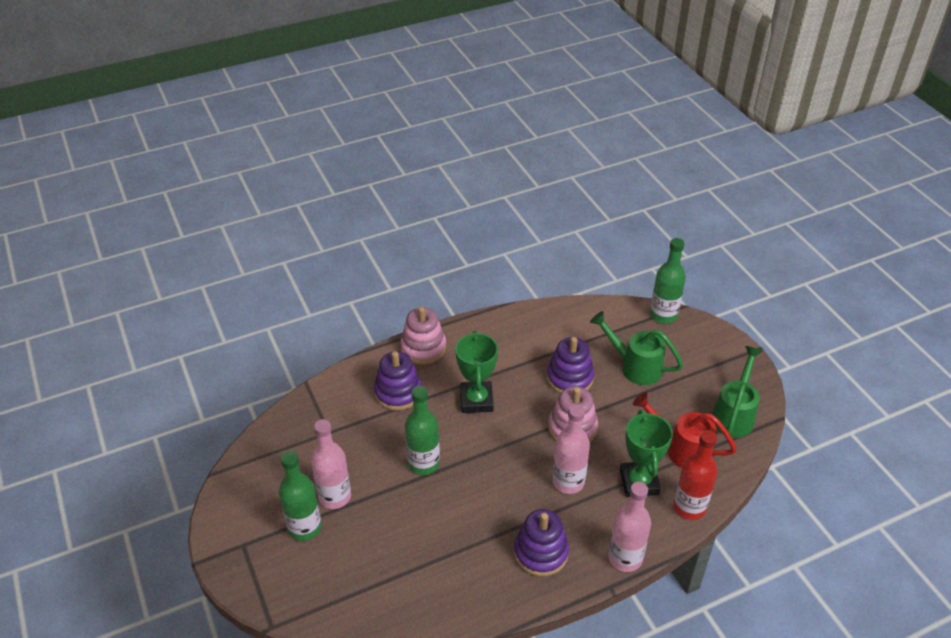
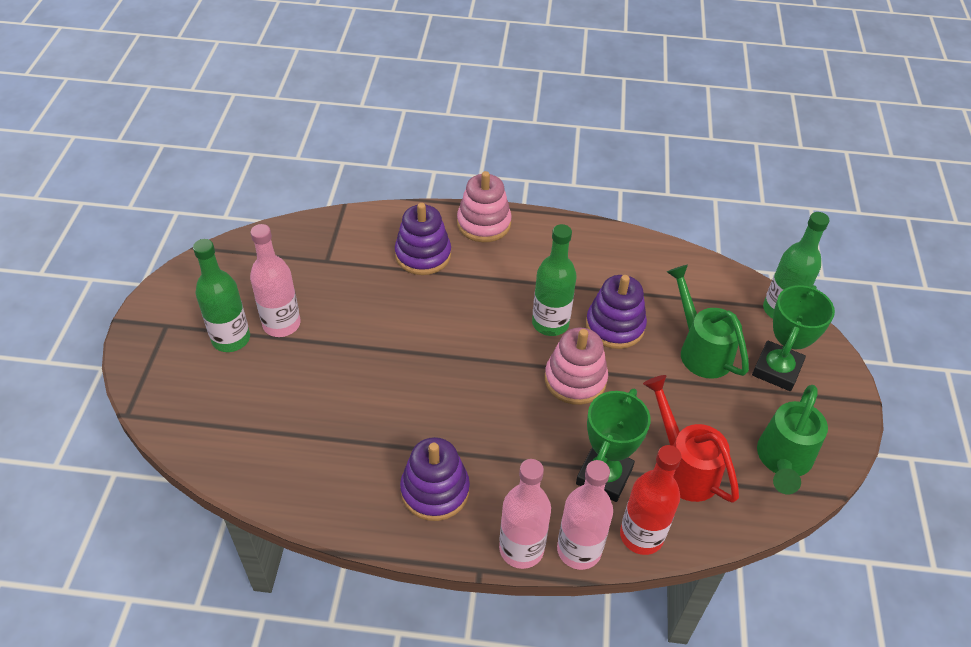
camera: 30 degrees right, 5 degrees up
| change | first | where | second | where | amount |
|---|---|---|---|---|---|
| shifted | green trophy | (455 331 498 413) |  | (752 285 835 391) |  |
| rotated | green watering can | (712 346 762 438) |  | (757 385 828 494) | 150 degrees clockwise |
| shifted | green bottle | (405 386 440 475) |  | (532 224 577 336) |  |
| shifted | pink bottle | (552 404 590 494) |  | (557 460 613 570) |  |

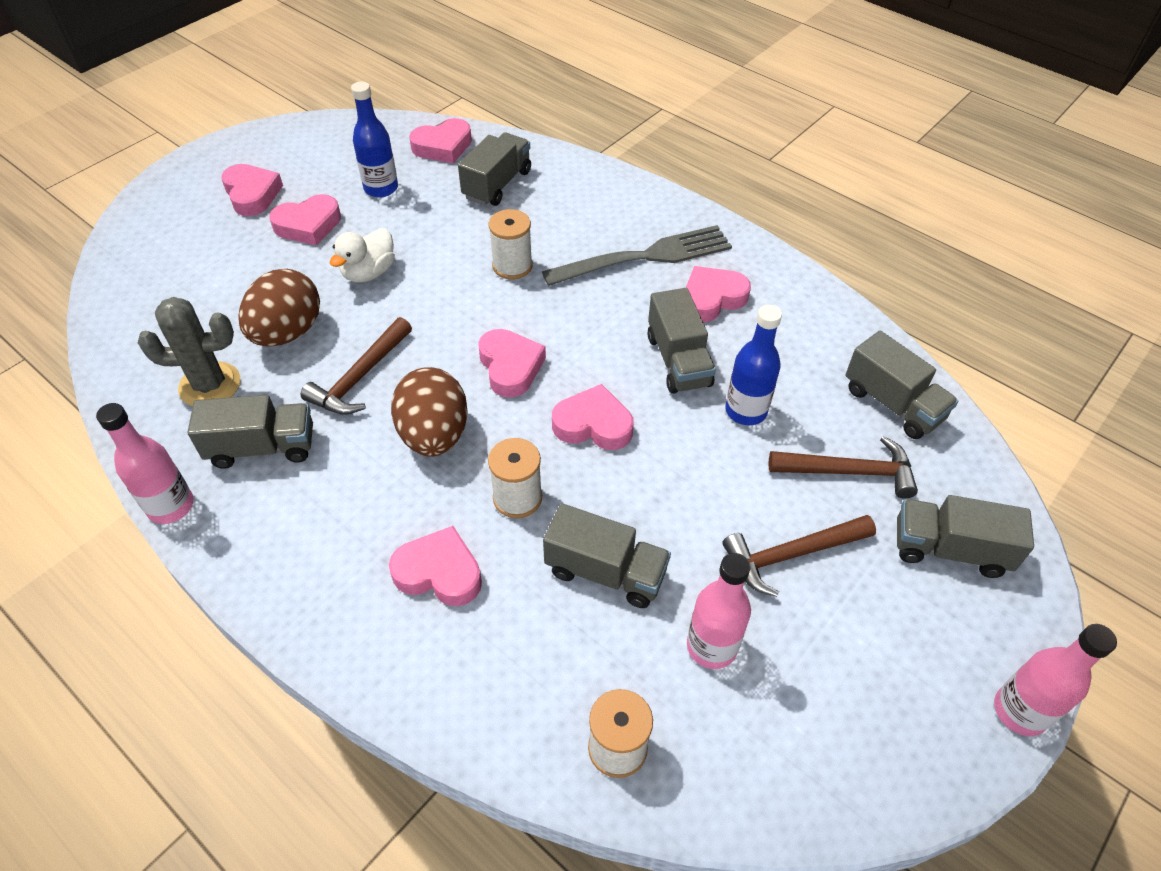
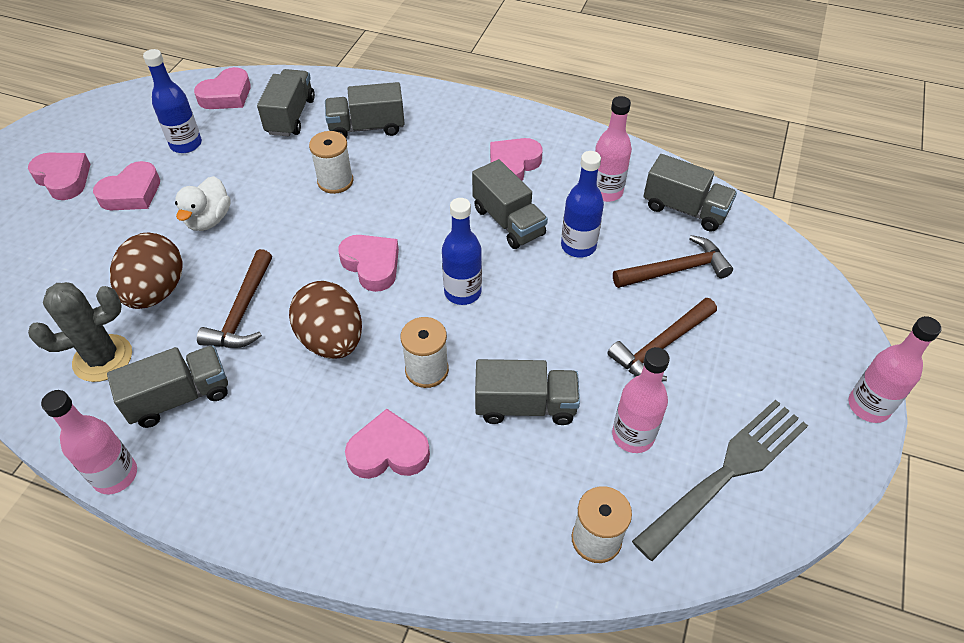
camera: 20 degrees left, 0 degrees up
| change | first | where | second | where | amount |
|---|---|---|---|---|---|
| shifted | grey fork | (542 225 732 286) |  | (632 400 808 561) |  |
| swapped | pink heart | (552 384 634 450) | blue bottle | (442 198 482 305) |  |
| shifted | grey truck | (897 495 1034 578) |  | (325 82 405 138) |  |
| new |  |  | pink bottle | (595 96 632 202) |  |

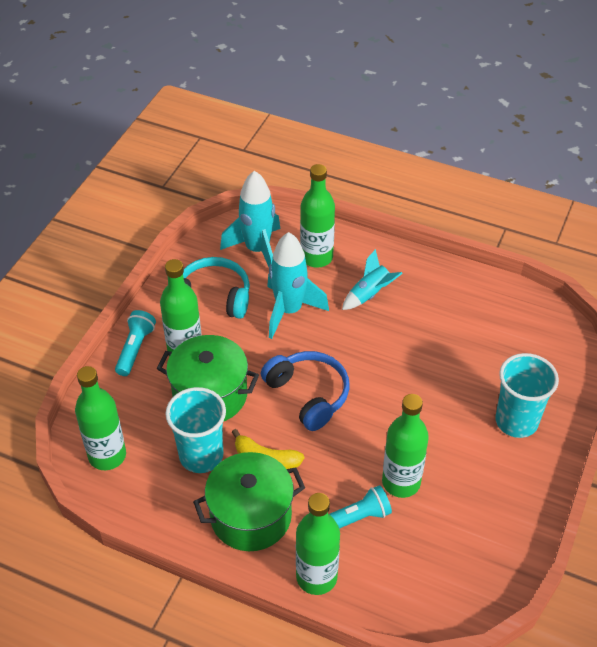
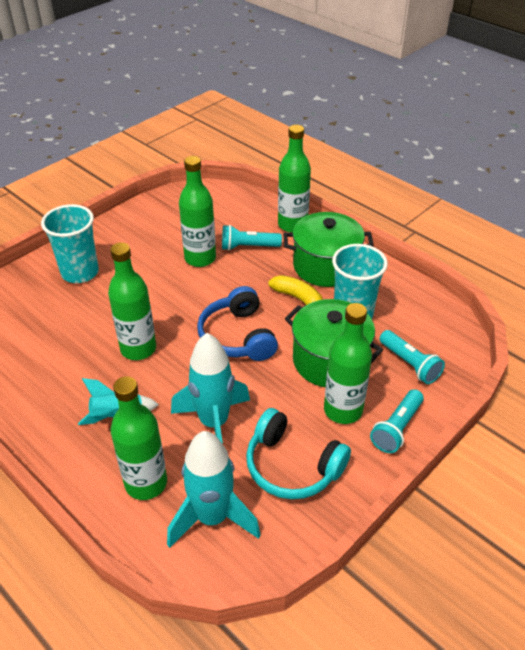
camera: 160 degrees left, 5 degrees down
| change | first | where | second | where | amount |
|---|---|---|---|---|---|
| shifted | green bottle | (75 366 126 470) |  | (108 242 156 360) |  |
| new |  |  | turquoise flashlight | (380 330 445 384) |  |

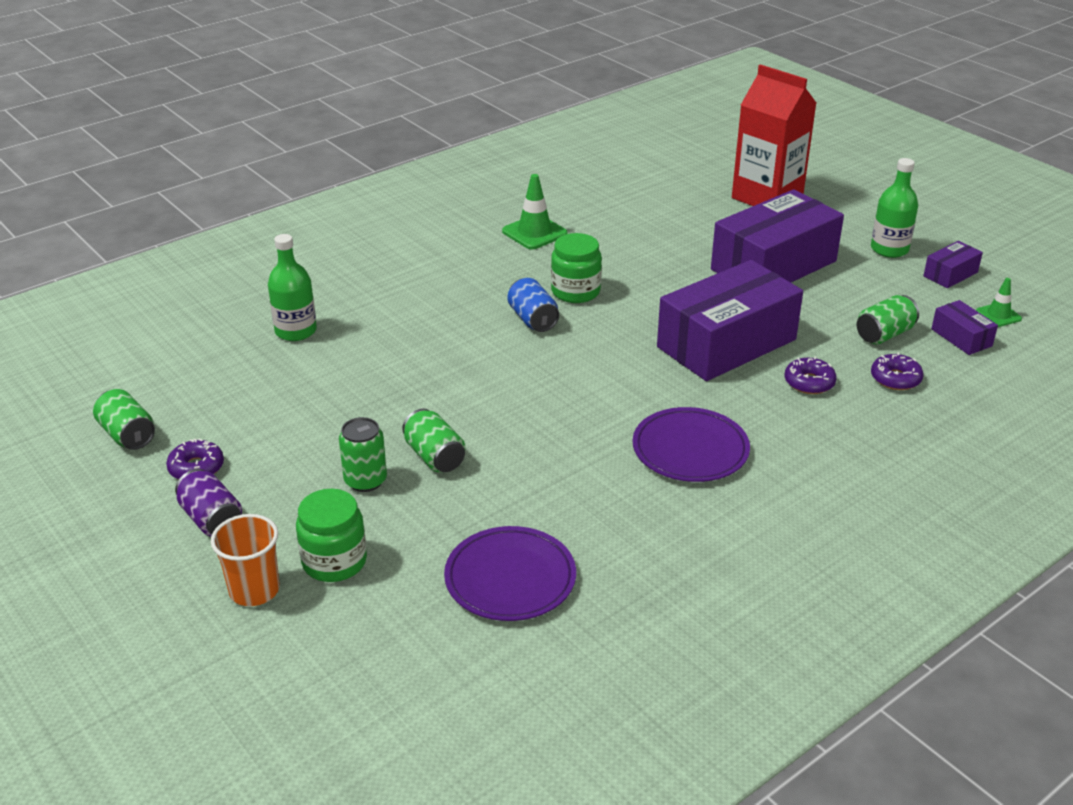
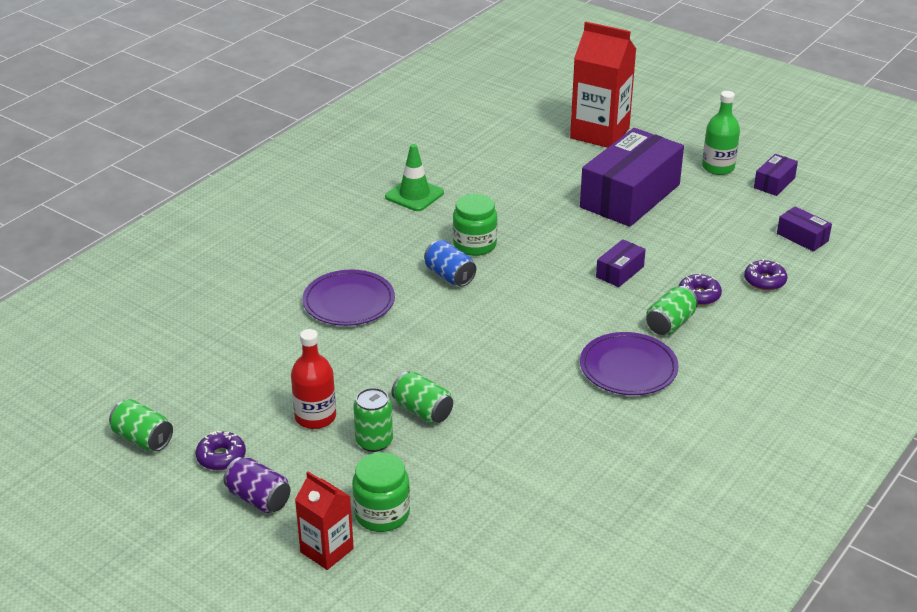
camera: 15 degrees left, 0 degrees up
| change | first | where | second | where | amount |
|---|---|---|---|---|---|
| gone | green bottle | (268 234 317 341) |  |  |  |
| scaled | purple box | (657 260 803 381) |  | (596 239 646 287) | x0.44 |
| gone | green traffic cone | (976 278 1022 327) |  |  |  |
| shifted | green can | (857 295 919 344) |  | (646 286 698 335) |  |
| swapped | orange cup | (211 514 280 606) | red carton | (295 471 354 570) |  |
| shifted | purple plate | (444 526 576 621) |  | (302 270 395 326) |  |
| new |  |  | red bottle | (291 329 336 429) |  |

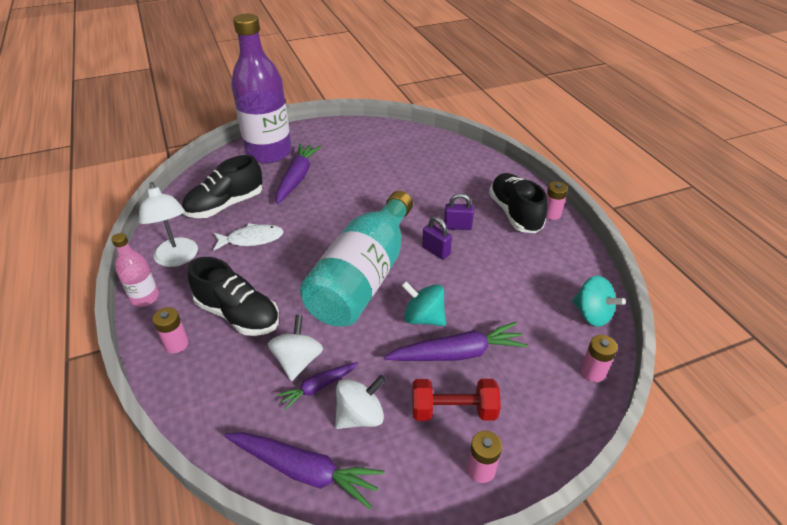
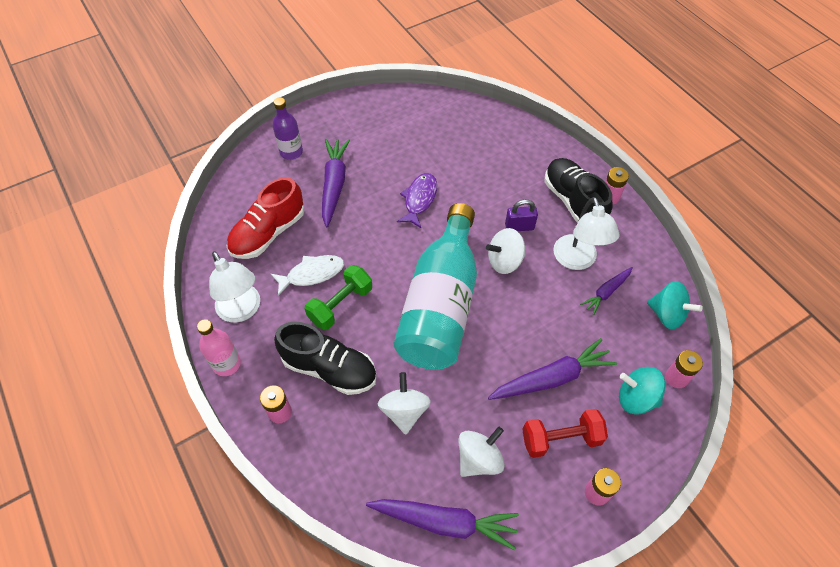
camera: 10 degrees left, 15 degrees up
| change | first | where | second | where | amount |
|---|---|---|---|---|---|
| scaled | purple bottle | (231 13 292 163) |  | (273 97 303 160) | x0.45 |
| repainted | black shoe | (182 155 263 218) | red shoe | (227 177 304 259) |  |
| swapped | purple padlock | (422 216 452 259) | white spinning top | (486 228 526 274) |  |
| shifted | turquoise spinning top | (401 281 446 326) |  | (619 367 665 414) |  |
| shifted | purple carrot | (276 362 358 410) |  | (580 267 633 315) |  |
| new |  |  | purple fish | (397 173 437 228) |  |
| new |  |  | white lamp | (553 197 620 270) |  |
| new |  |  | green dumbbell | (305 265 372 330) |  |

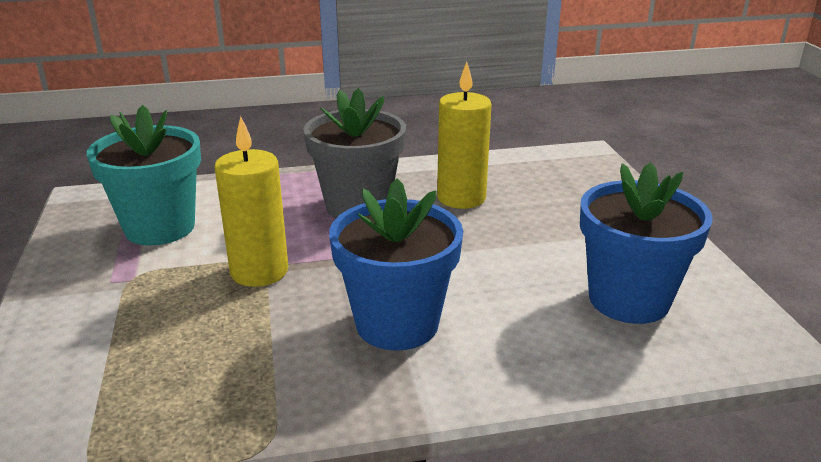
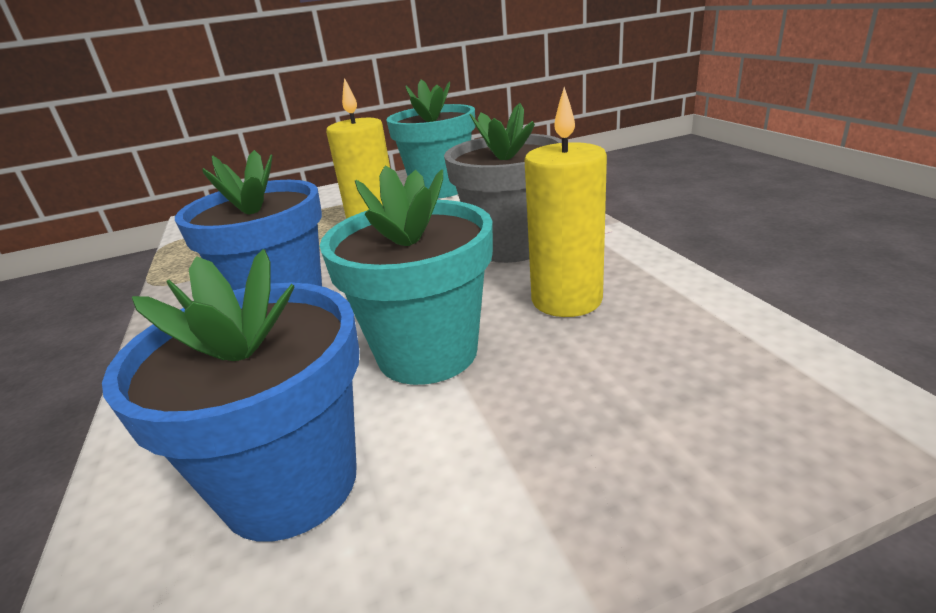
camera: 85 degrees right, 0 degrees up
| change | first | where | second | where | amount |
|---|---|---|---|---|---|
| new |  |  | turquoise flower pot | (320 166 493 385) |  |

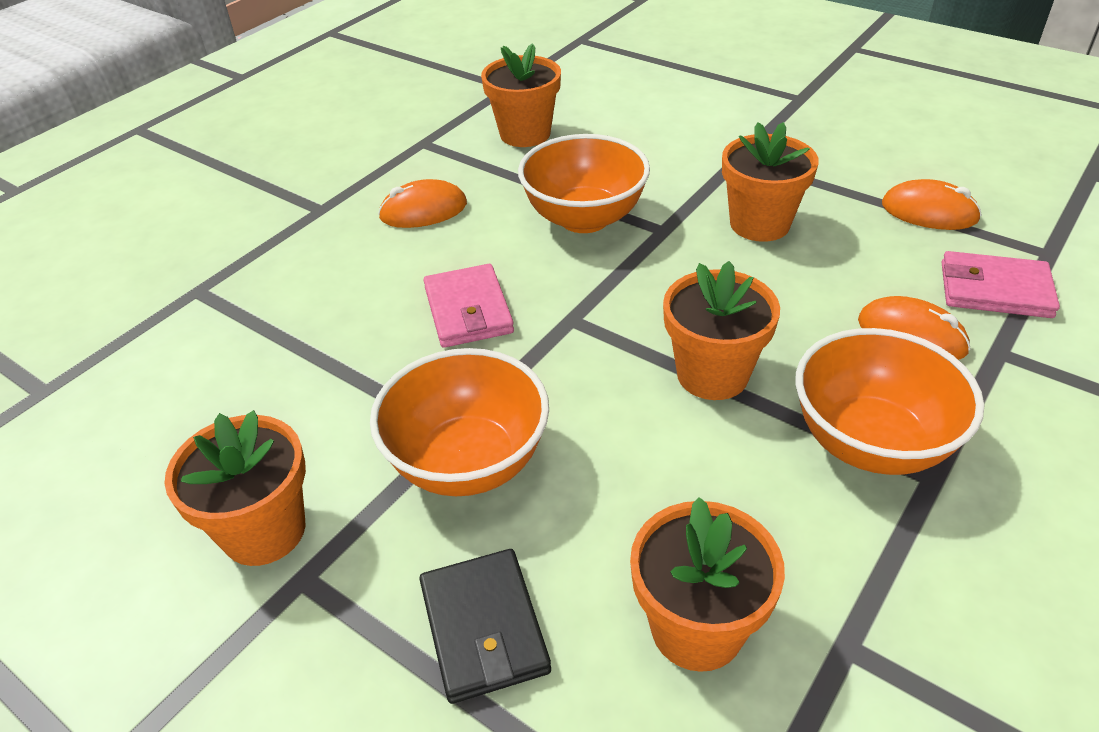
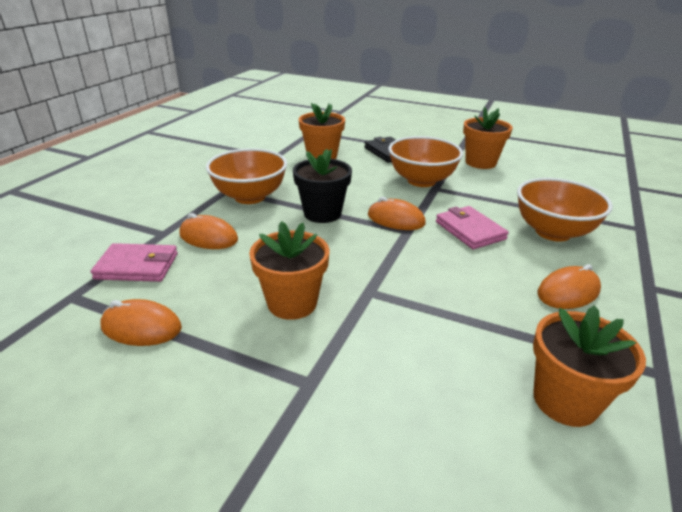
camera: 165 degrees right, 10 degrees down
| change | first | where | second | where | amount |
|---|---|---|---|---|---|
| shifted | orange bowl | (518 134 650 233) |  | (517 178 613 242) |  |
| repainted | orange flower pot | (663 261 780 400) | black flower pot | (293 149 352 223) |  |
| new |  |  | orange mouse | (368 197 426 230) |  |

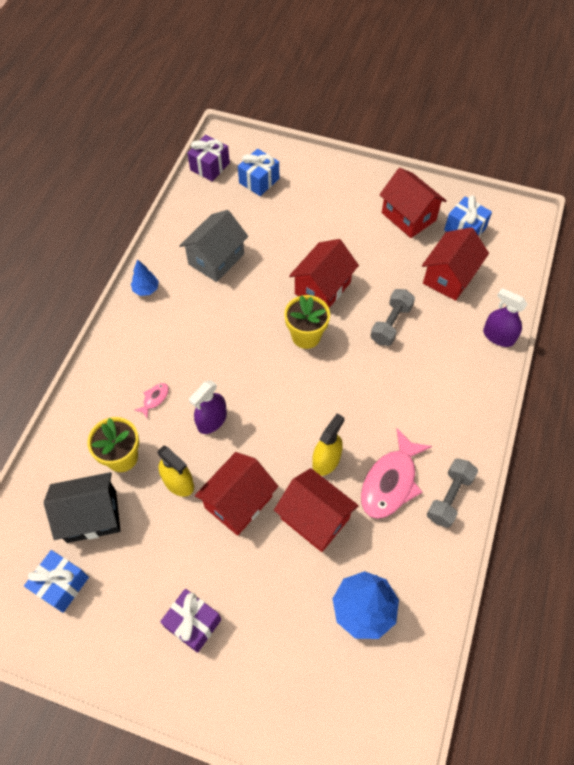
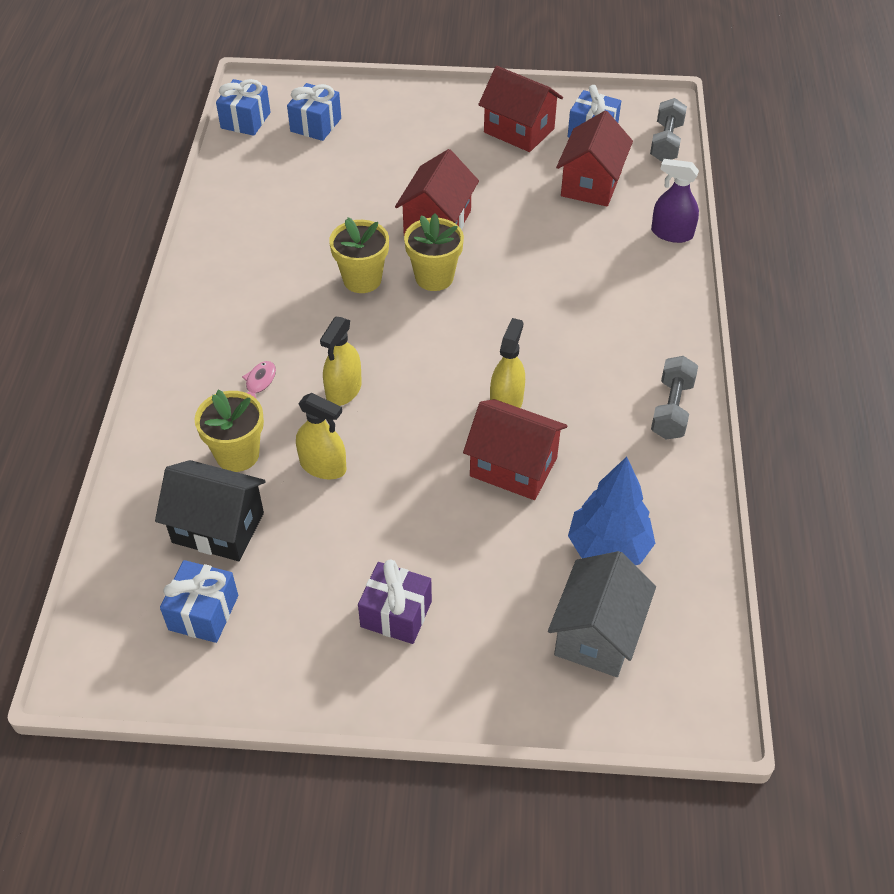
camera: 15 degrees left, 10 degrees down
| change | first | where | second | where | amount |
|---|---|---|---|---|---|
| repainted | purple gift | (188 135 230 181) | blue gift | (216 79 270 136) |  |
| shifted | grey house | (179 210 248 282) |  | (548 551 656 677) |  |
| gone | blue tree | (131 259 159 296) |  |  |  |
| shifted | grey dumbbell | (370 289 415 346) |  | (650 98 687 162) |  |
| repainted | purple spray bottle | (189 380 227 434) | yellow spray bottle | (320 317 362 406) |  |
| gone | pink fish | (361 428 432 519) |  |  |  |
| gone | red house | (195 452 279 536) |  |  |  |
| rotated | black house | (44 472 121 543) |  | (155 460 266 561) | 45 degrees clockwise |
| new |  |  | yellow flower pot | (329 217 389 293) |  |

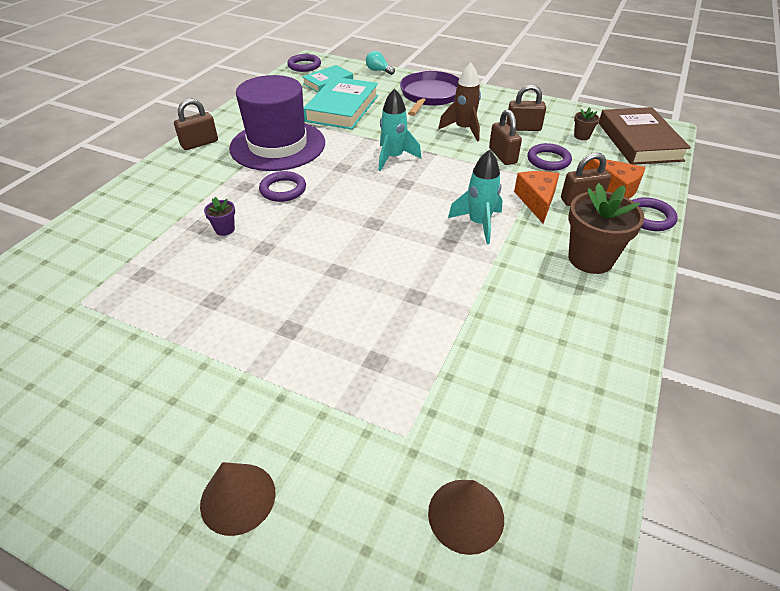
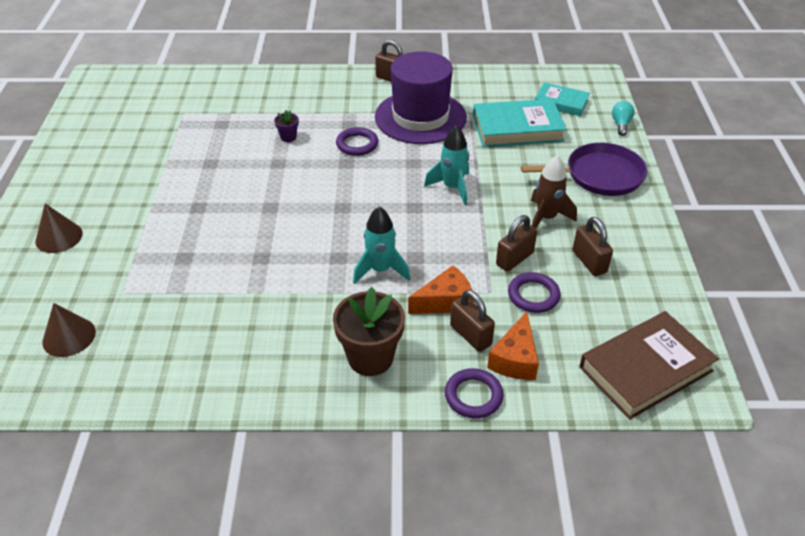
camera: 65 degrees right, 0 degrees up
| change | first | where | second | where | amount |
|---|---|---|---|---|---|
| gone | purple ring | (287 54 321 72) |  |  |  |
| gone | brown flower pot | (574 107 600 140) |  |  |  |

